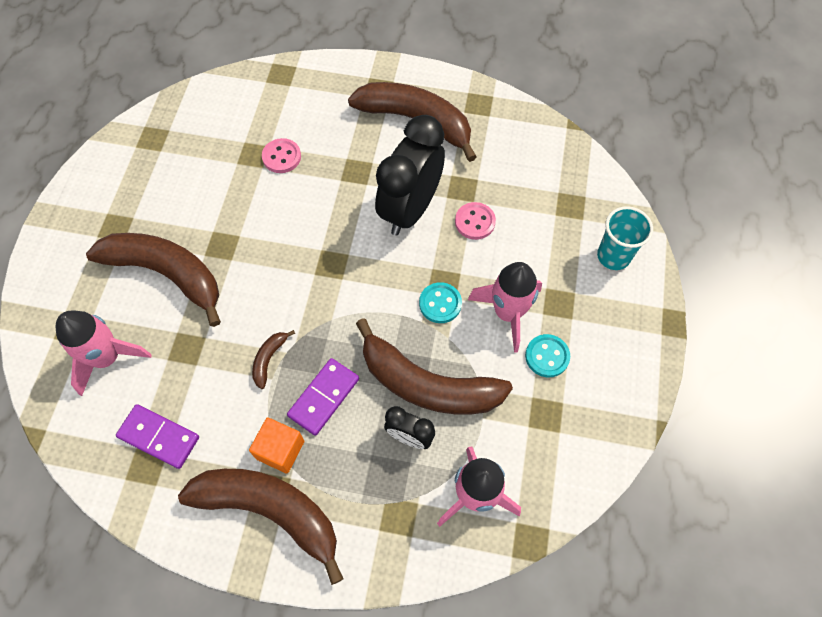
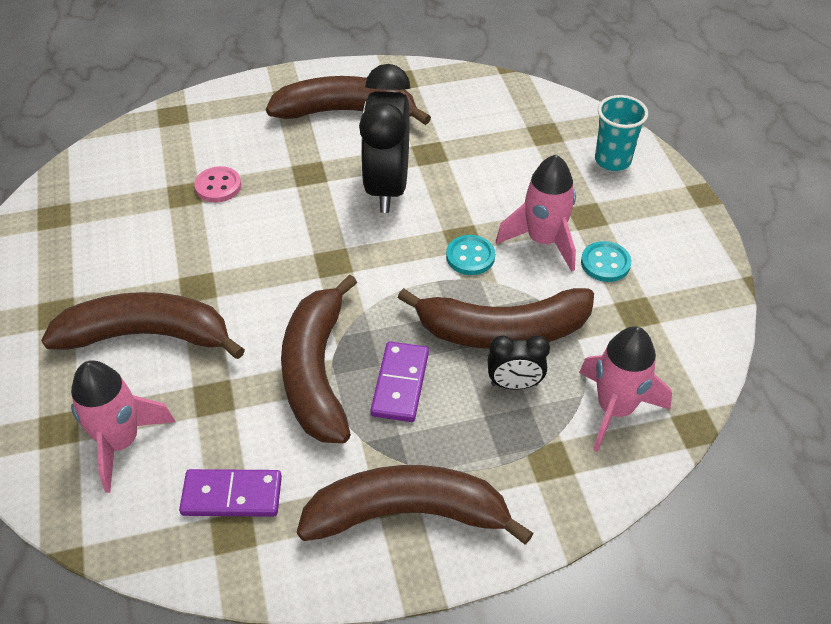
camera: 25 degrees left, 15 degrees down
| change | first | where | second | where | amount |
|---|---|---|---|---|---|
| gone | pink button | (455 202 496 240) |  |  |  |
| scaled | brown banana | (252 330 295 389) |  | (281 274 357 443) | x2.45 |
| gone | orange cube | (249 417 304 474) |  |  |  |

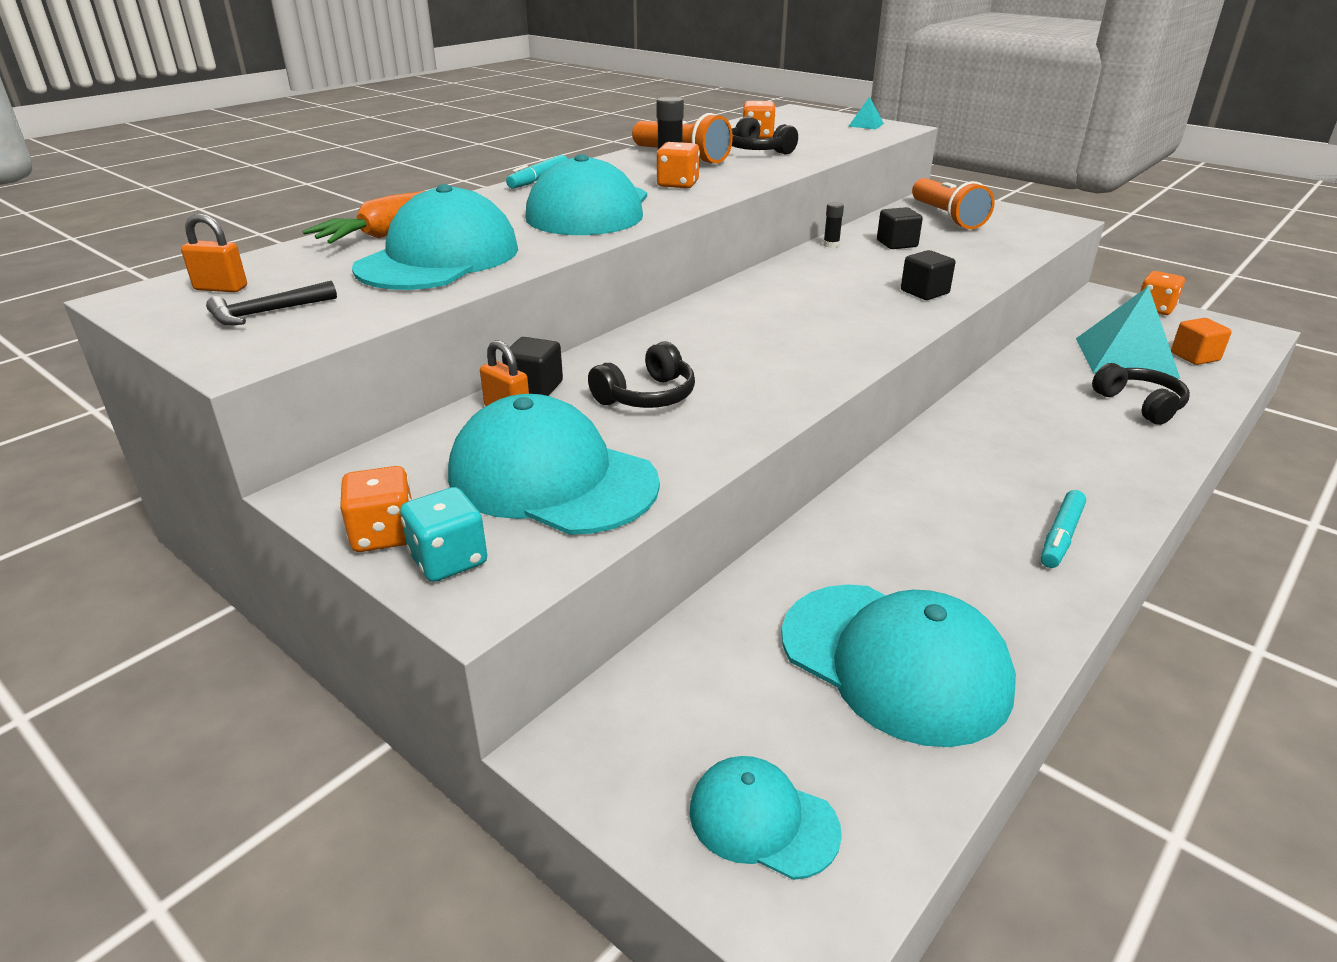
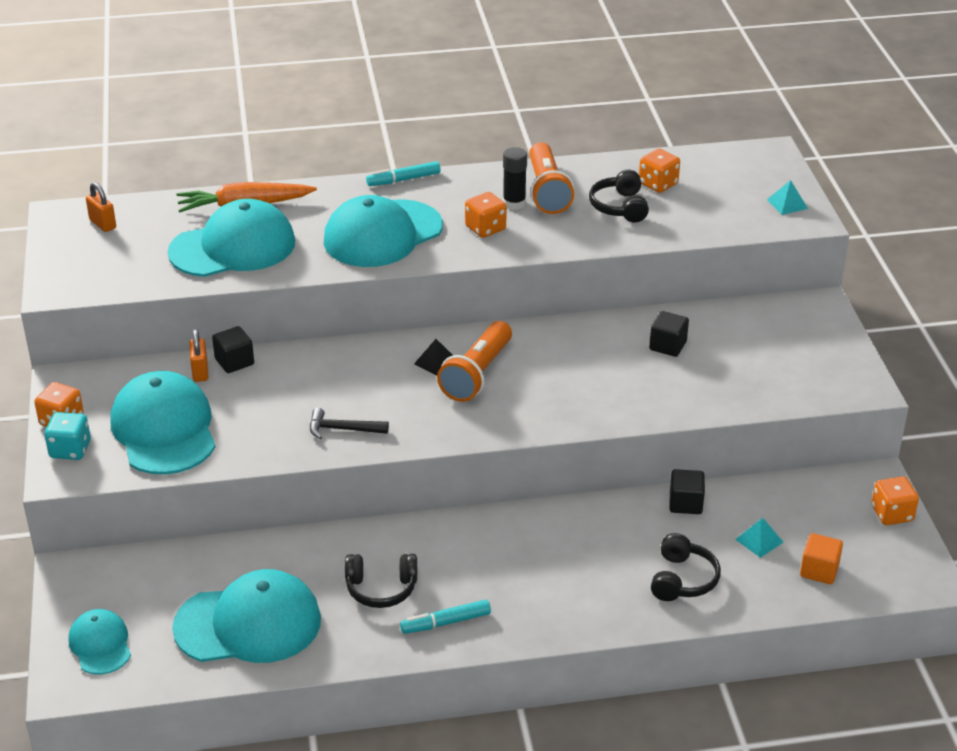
camera: 40 degrees right, 5 degrees up
| change | first | where | second | where | amount |
|---|---|---|---|---|---|
| shifted | orange flashlight | (912 178 995 229) |  | (437 321 512 402) |  |
| gone | black glue stick | (823 202 844 248) |  |  |  |
| shifted | black cube | (901 250 955 300) |  | (670 469 705 514) |  |
| shifted | black hammer | (206 281 337 326) |  | (310 408 389 439) |  |
| scaled | turquoise pyramid | (1076 286 1180 379) |  | (735 518 783 558) | x0.44 |
| shifted | black headphones | (588 341 695 408) |  | (345 554 417 608) |  |
| rotated | turquoise cap | (781 584 1016 747) |  | (172 569 321 663) | 90 degrees counterclockwise |
| new |  |  | black pyramid | (414 339 453 376) |  |

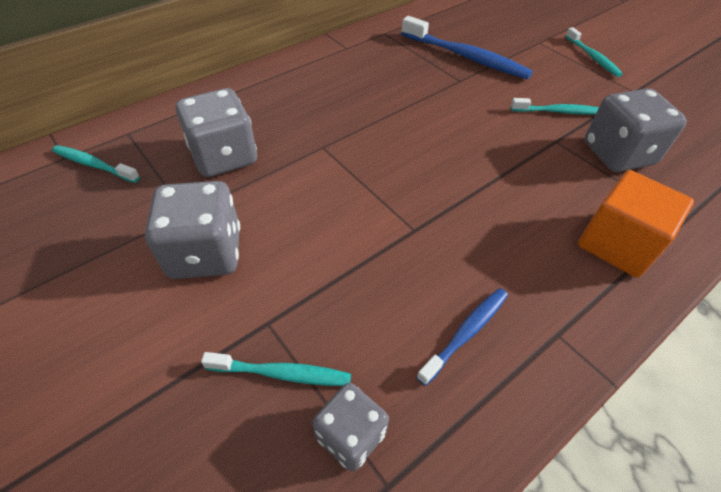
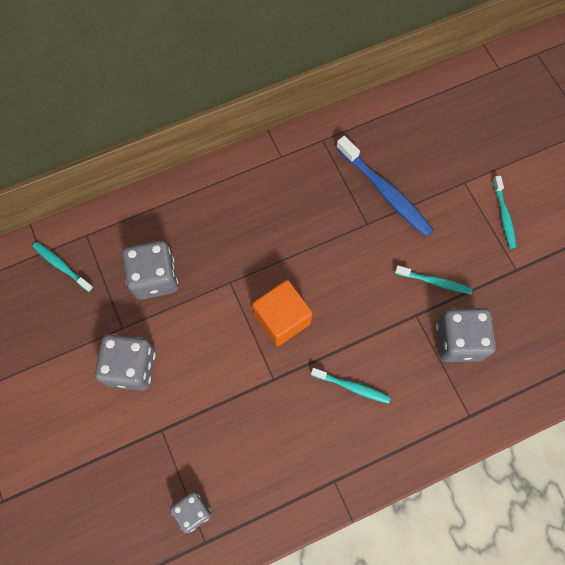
camera: 15 degrees right, 20 degrees up
| change | first | where | second | where | amount |
|---|---|---|---|---|---|
| shifted | orange cube | (578 170 694 278) |  | (252 280 312 346) |  |
| gone | blue toothbrush | (416 288 508 386) |  |  |  |
| shifted | turquoise toothbrush | (201 352 351 386) |  | (311 368 391 404) |  |

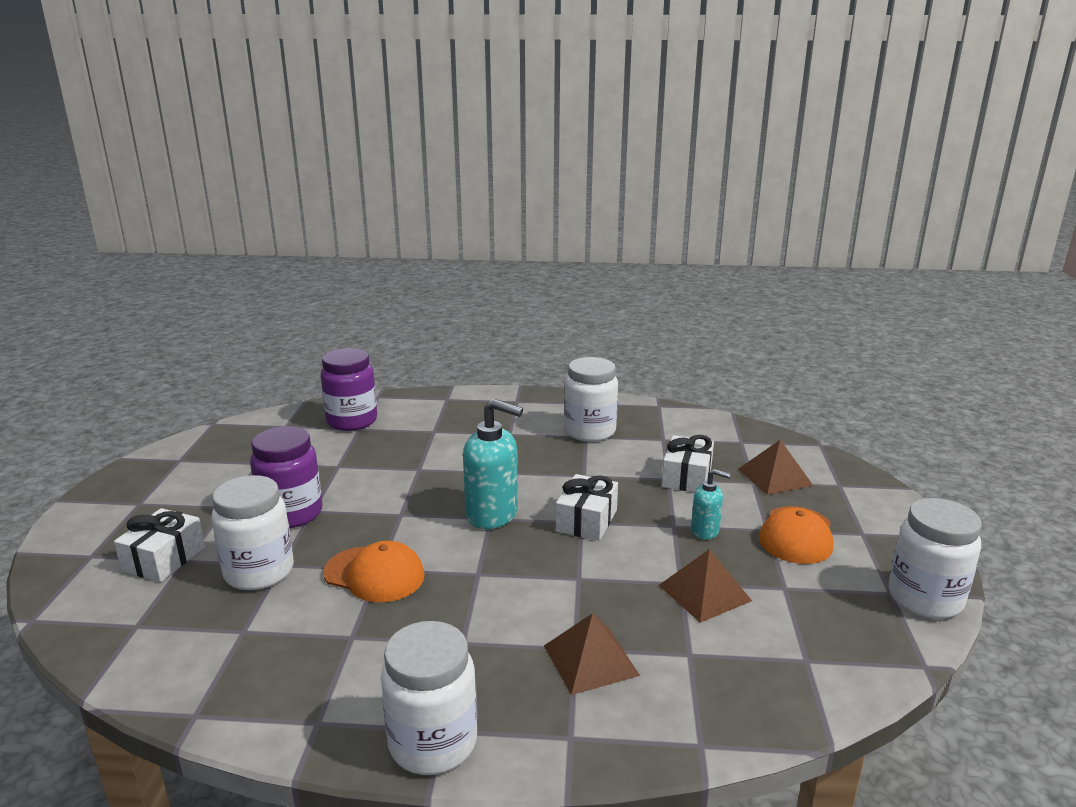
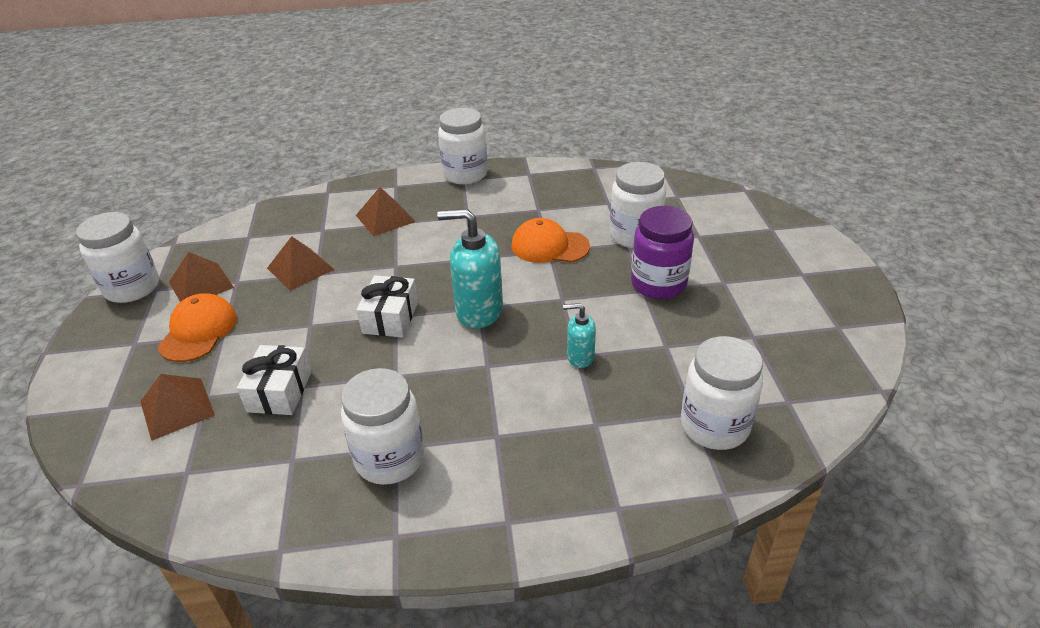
camera: 170 degrees right, 15 degrees up
| change | first | where | second | where | amount |
|---|---|---|---|---|---|
| repainted | purple jar | (321 348 377 431) | white jar | (681 336 763 450) |  |
| shifted | turquoise soap dispenser | (691 469 731 540) |  | (563 303 596 368) |  |
| gone | white gift | (114 508 205 582) |  |  |  |
| new |  |  | brown pyramid | (169 252 234 302) |  |

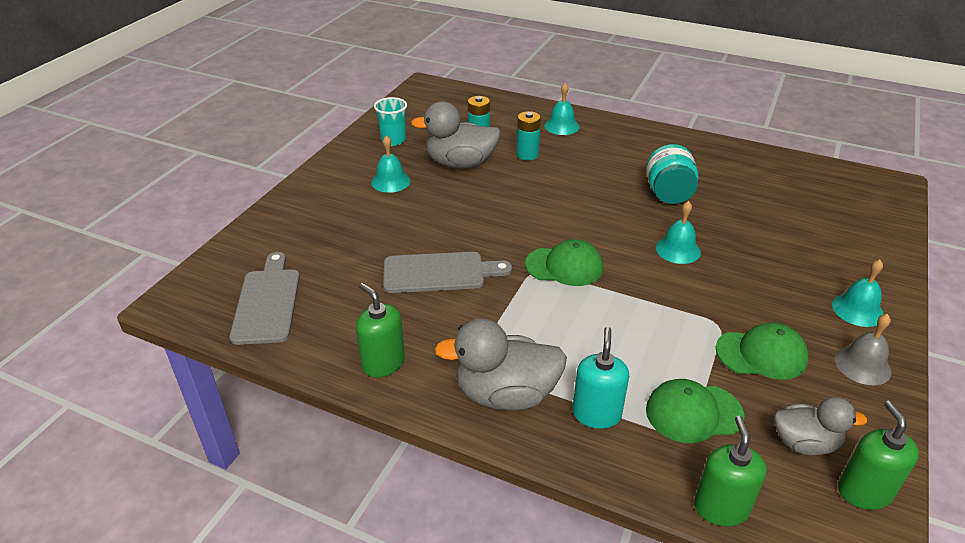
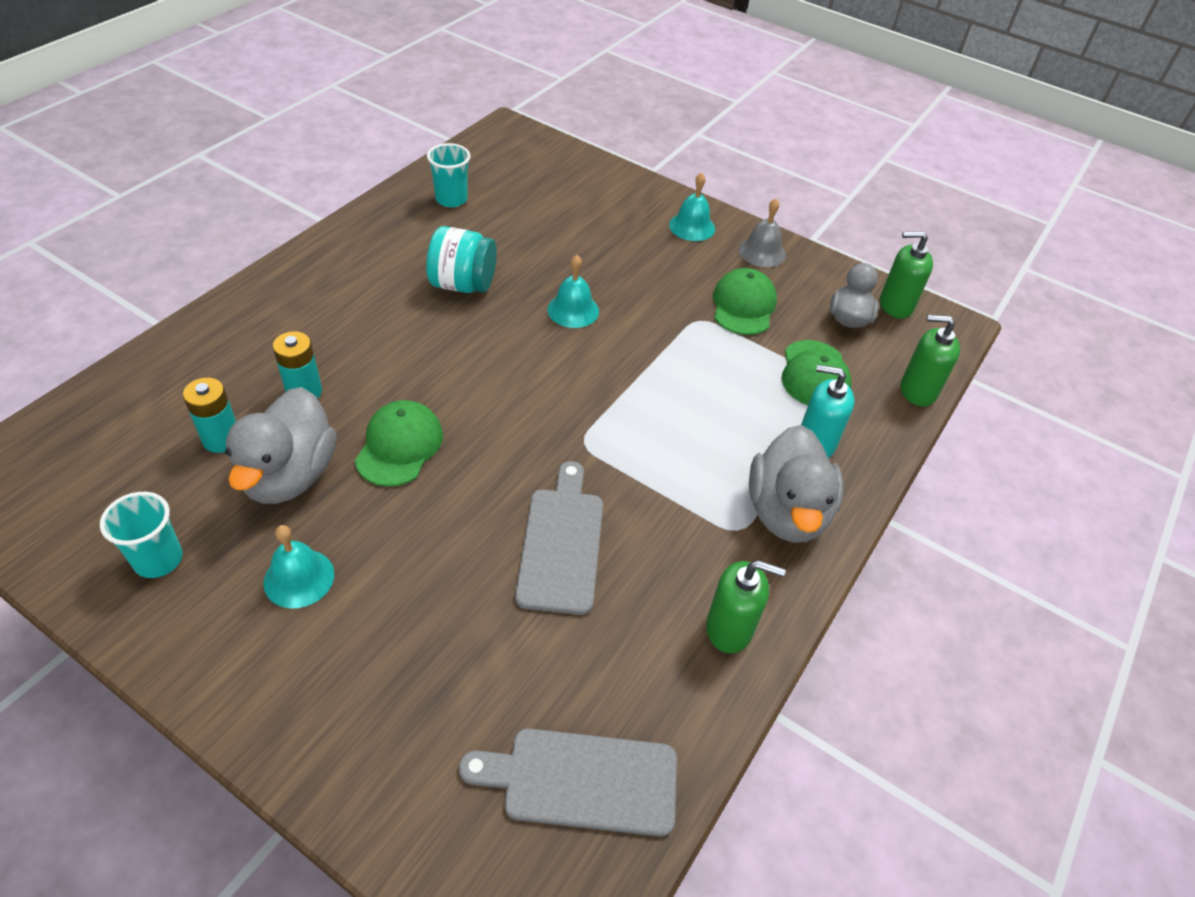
camera: 85 degrees left, 10 degrees up
| change | first | where | second | where | amount |
|---|---|---|---|---|---|
| gone | turquoise bell | (544 83 580 135) |  |  |  |
| shifted | green cap | (525 239 603 286) |  | (355 400 443 487) |  |
| rotated | green soap dispenser | (356 283 405 377) |  | (706 560 786 653) | 135 degrees counterclockwise |
| new |  |  | turquoise cup | (427 143 470 207) |  |

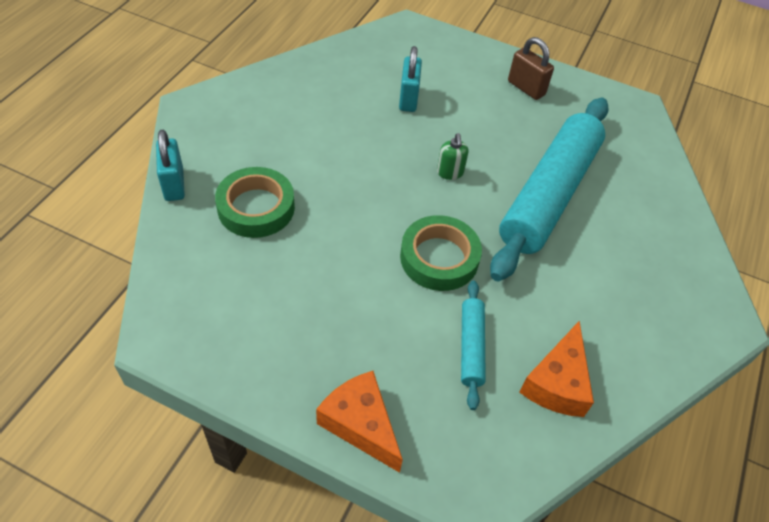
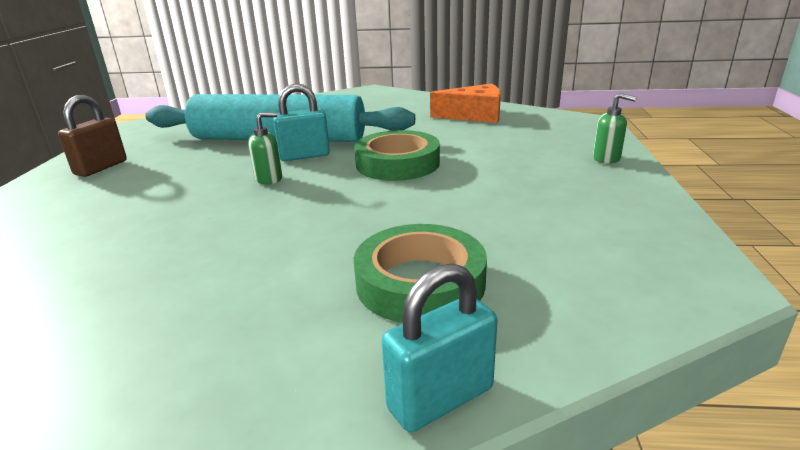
camera: 105 degrees left, 25 degrees down
| change | first | where | second | where | amount |
|---|---|---|---|---|---|
| shifted | turquoise padlock | (399 46 422 112) |  | (273 84 330 161) |  |
| gone | turquoise rolling pin | (461 280 486 410) |  |  |  |
| swapped | orange cheese | (316 371 403 473) | green soap dispenser | (593 93 637 164) |  |

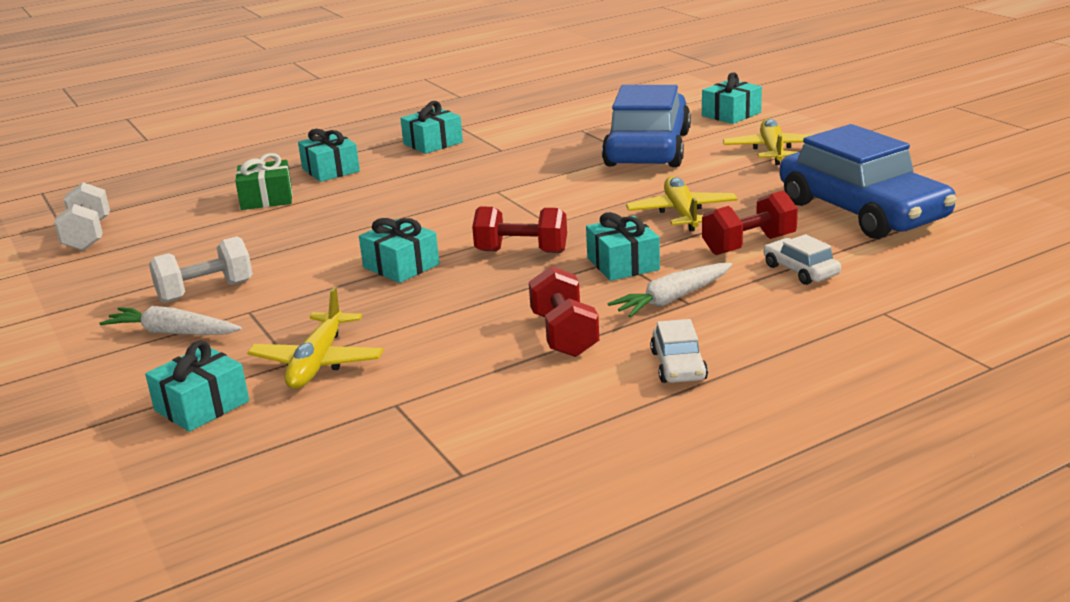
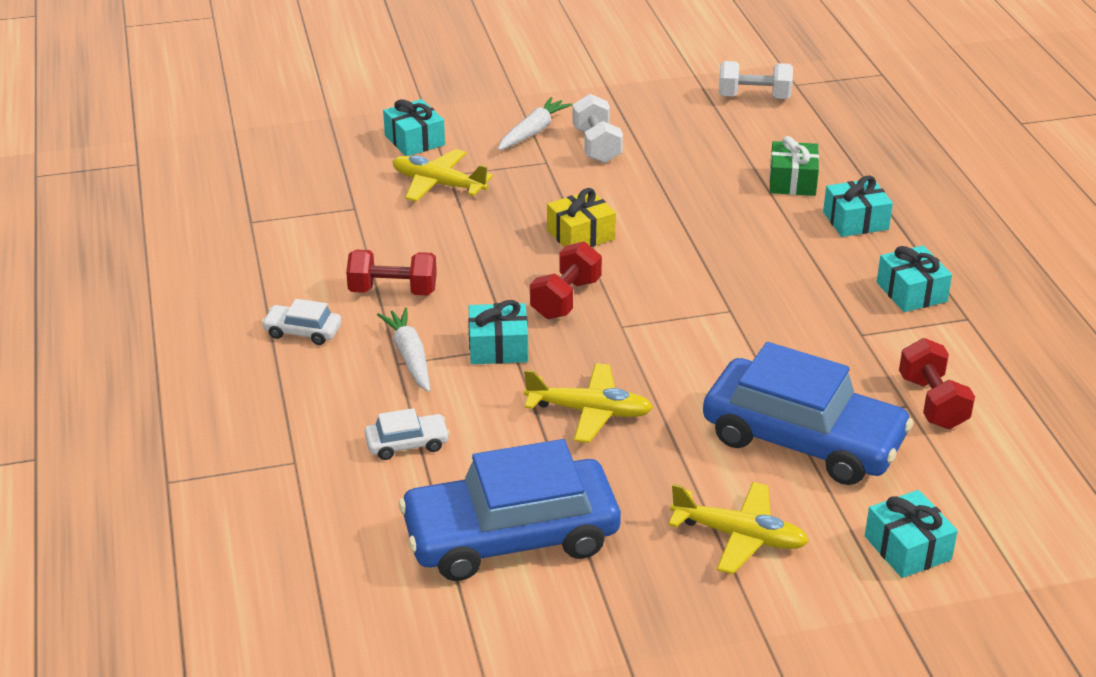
camera: 105 degrees right, 10 degrees up
| change | first | where | second | where | amount |
|---|---|---|---|---|---|
| shifted | red dumbbell | (702 191 798 255) |  | (899 338 975 429) |  |
| repainted | turquoise gift | (359 218 439 283) | yellow gift | (547 188 616 247) |  |

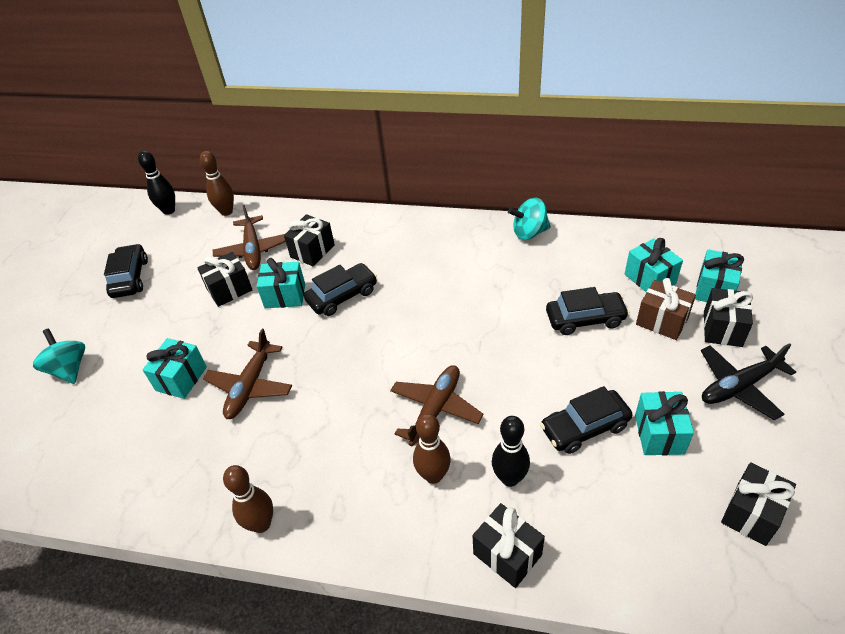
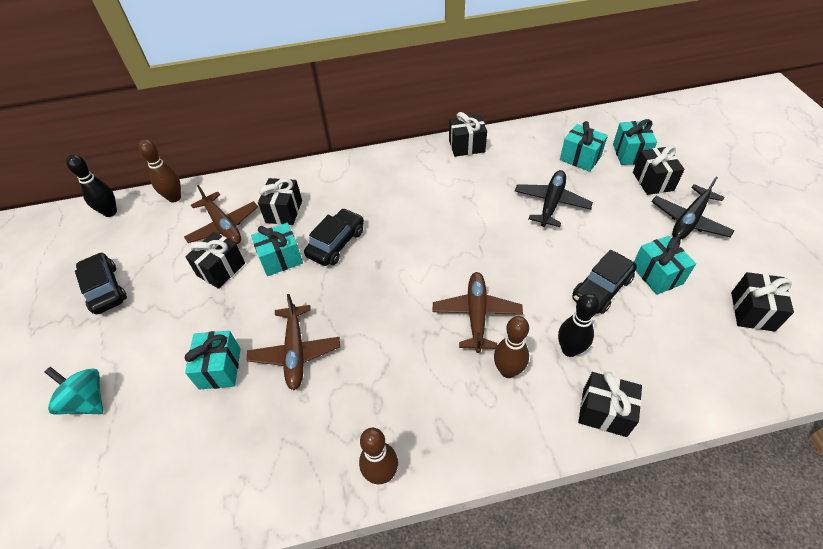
camera: 25 degrees left, 5 degrees up
| change | first | where | second | where | amount |
|---|---|---|---|---|---|
| swapped | turquoise spinning top | (508 198 551 240) | black gift | (449 112 487 157) |  |
| gone | brown gift | (636 278 696 340) |  |  |  |
| swapped | black car | (546 287 629 335) | black plane | (515 170 593 227) |  |

